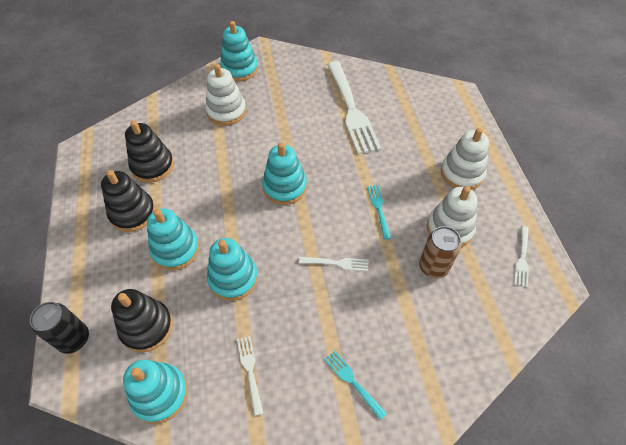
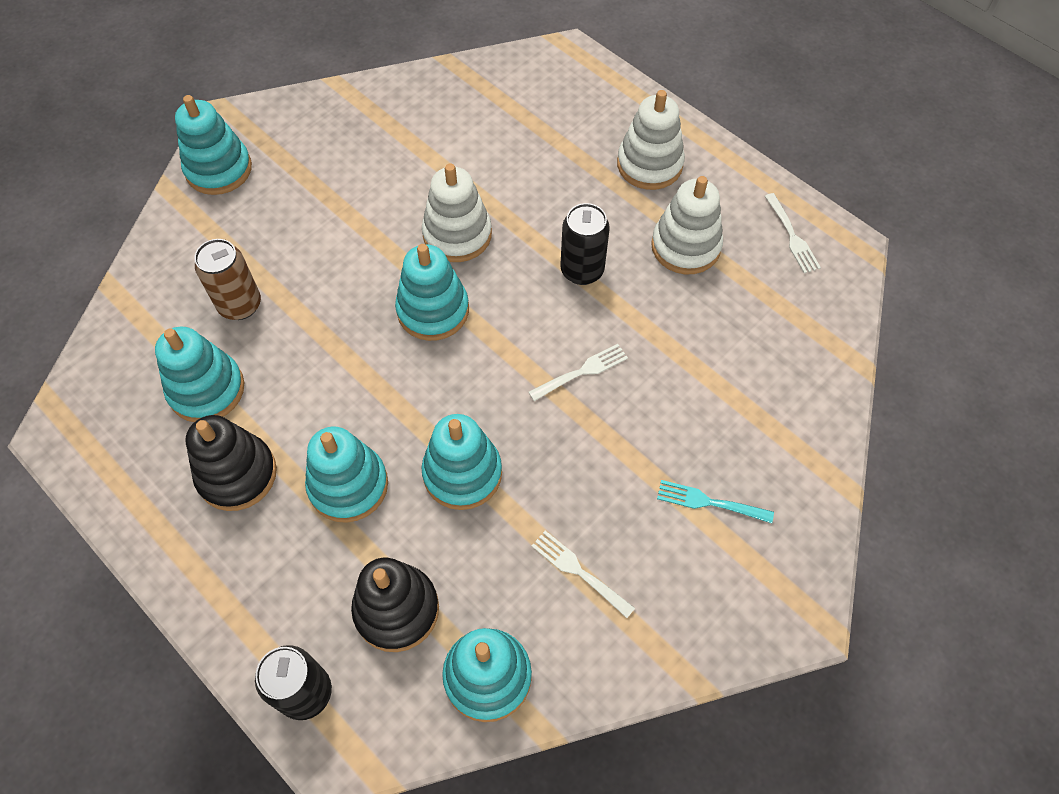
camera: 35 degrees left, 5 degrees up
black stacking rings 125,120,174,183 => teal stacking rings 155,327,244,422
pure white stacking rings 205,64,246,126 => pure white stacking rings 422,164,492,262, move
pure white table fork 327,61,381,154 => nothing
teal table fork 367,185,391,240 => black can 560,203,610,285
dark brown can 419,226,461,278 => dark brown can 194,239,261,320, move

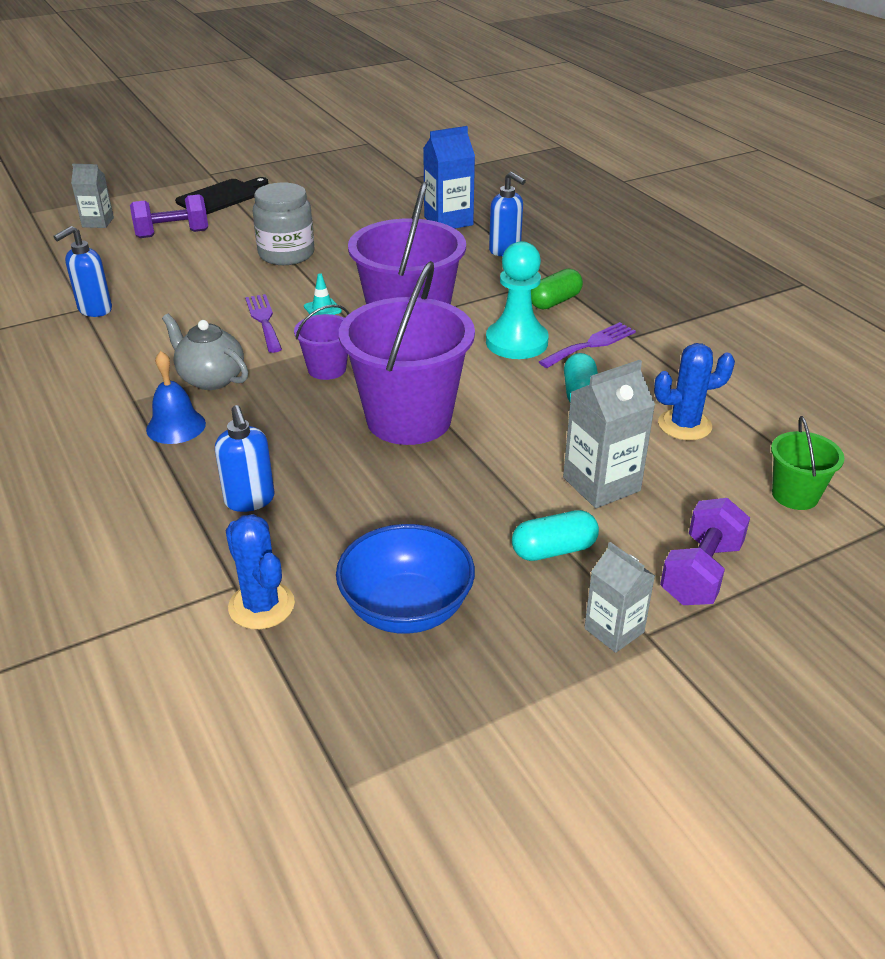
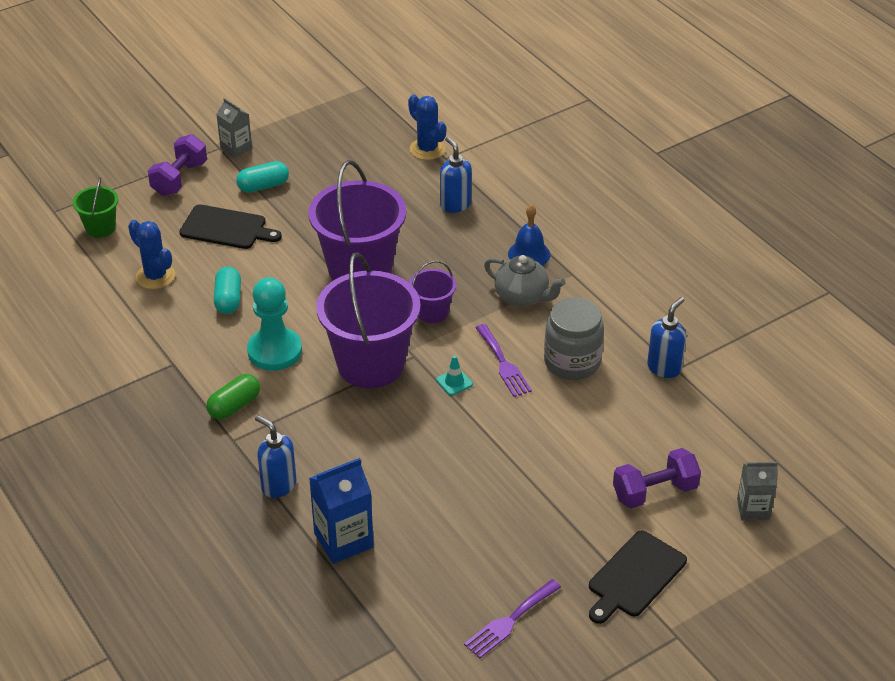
camera: 175 degrees right, 5 degrees up
grey preserve jar 253,183,314,265 => grey preserve jar 544,297,604,380, move
cobalt bowl 336,524,475,634 => nothing
royal purple table fork 539,322,636,368 => royal purple table fork 464,579,561,658, move
grey juice carton 563,360,655,508 => black chopping board 179,204,282,249
cobalt prickly plant 654,343,735,440 => cobalt prickly plant 128,220,175,289, 60 degrees clockwise

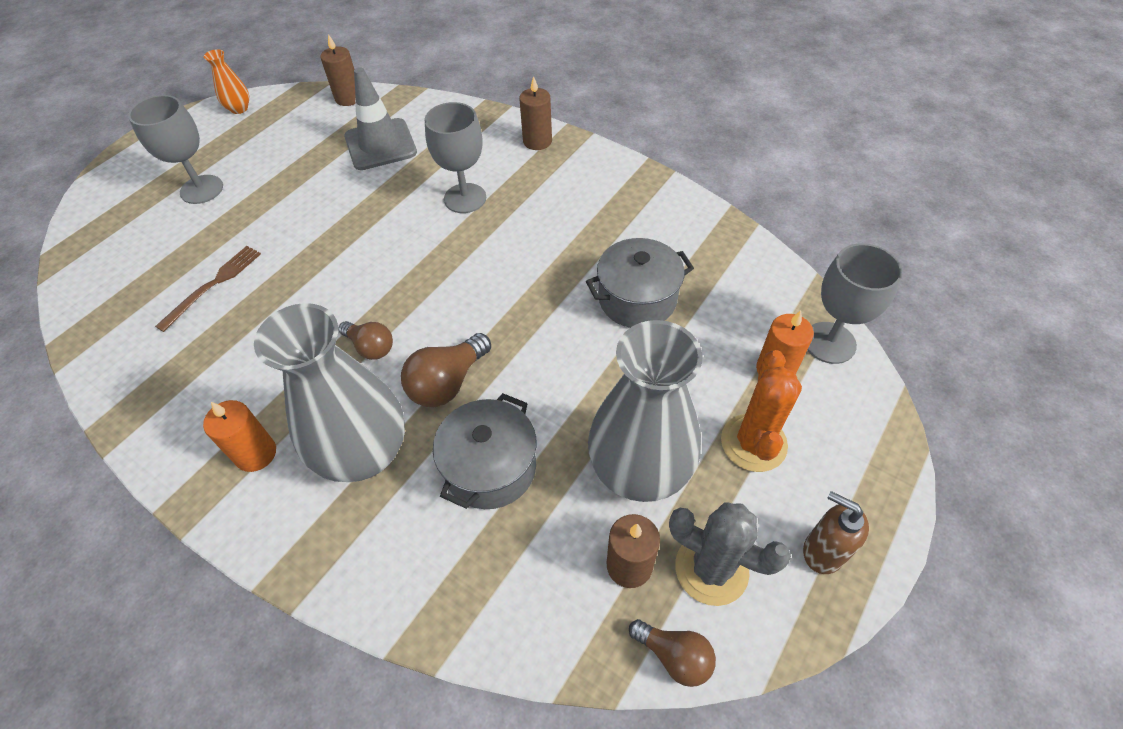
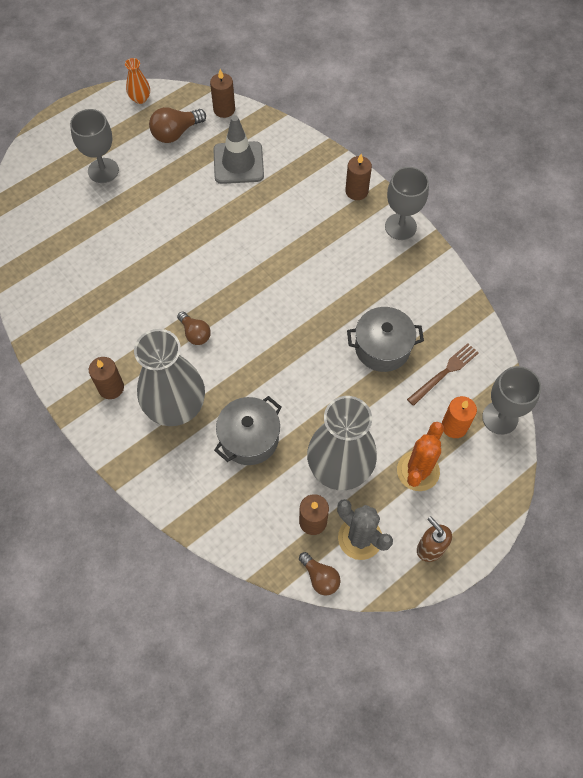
camera: 15 degrees right, 10 degrees up
dark brown table fork 155,246,261,332 => dark brown table fork 407,343,479,406, move
orange candle 203,400,276,472 => dark brown candle 89,357,124,399
dark brown light bulb 401,333,491,407 => dark brown light bulb 149,107,206,143, move
grey chalice 425,102,486,213 => grey chalice 385,167,429,240, move

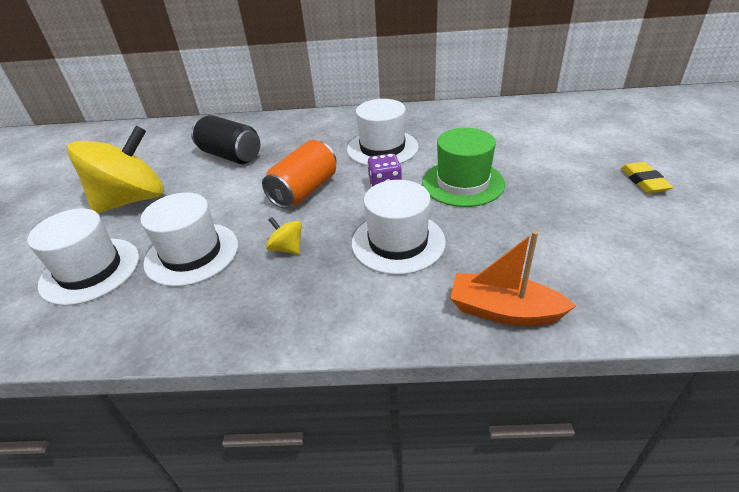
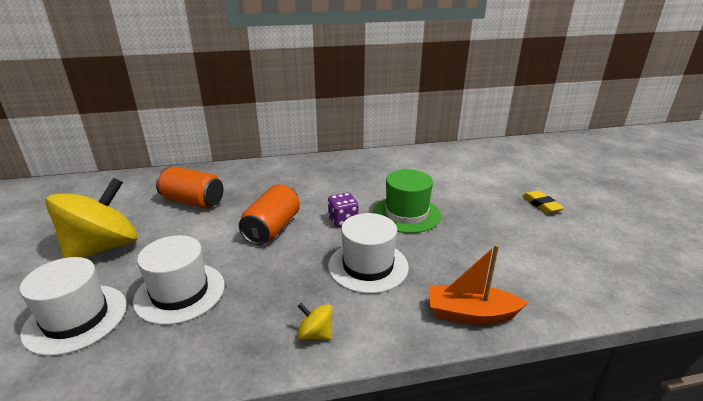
camera: 15 degrees left, 10 degrees down
black can 191,115,260,164 => orange can 156,166,223,209
golden whirligig 266,217,302,254 => golden whirligig 297,303,333,340, move
pure white tall hat 347,99,418,166 => nothing

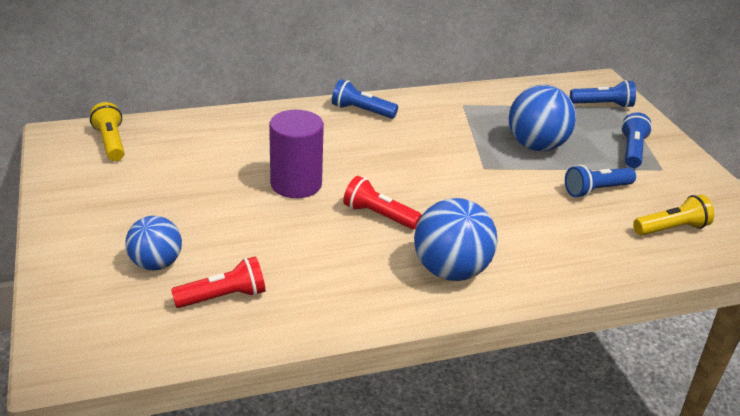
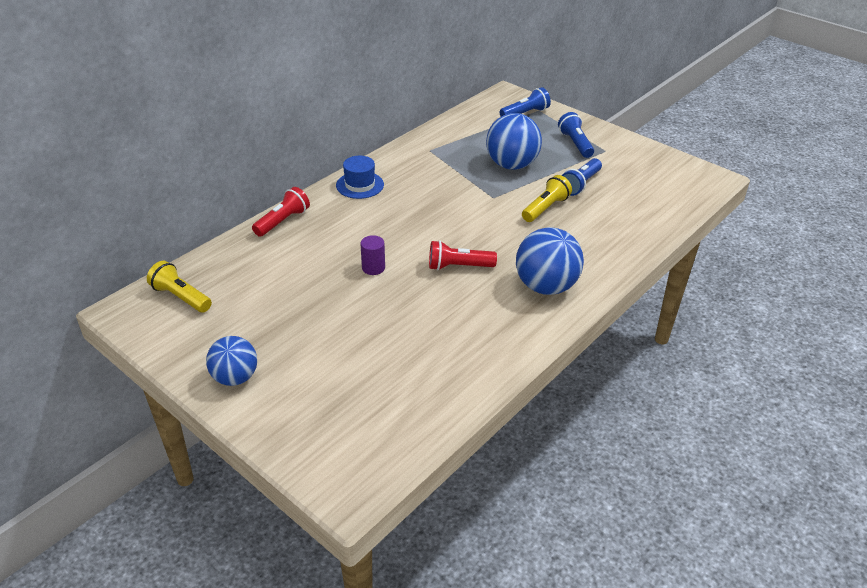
camera: 30 degrees left, 5 degrees up
cobalt ball 125,216,182,270 => cobalt ball 206,336,257,386, move
red pocket torch 171,256,266,308 => red pocket torch 252,187,310,237, move
royal purple cylinder shape 269,110,324,198 => royal purple cylinder shape 360,235,385,275, x0.50
cobalt pocket torch 332,79,398,119 => cobalt tall hat 336,156,384,199
golden pocket torch 633,195,714,236 => golden pocket torch 522,175,572,222, move

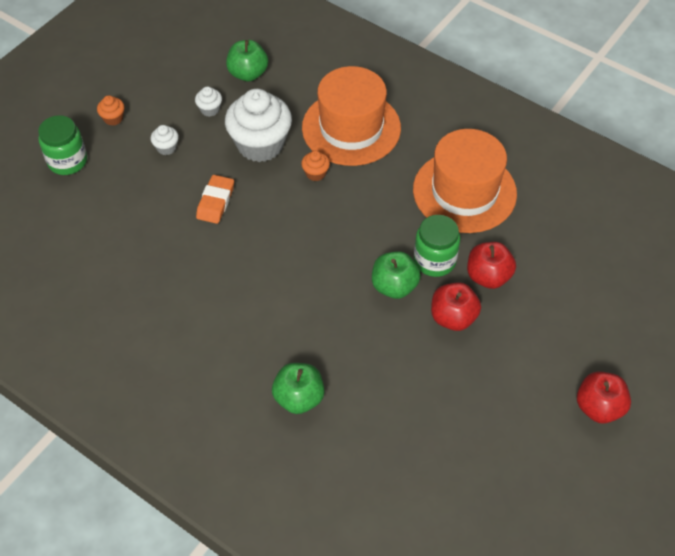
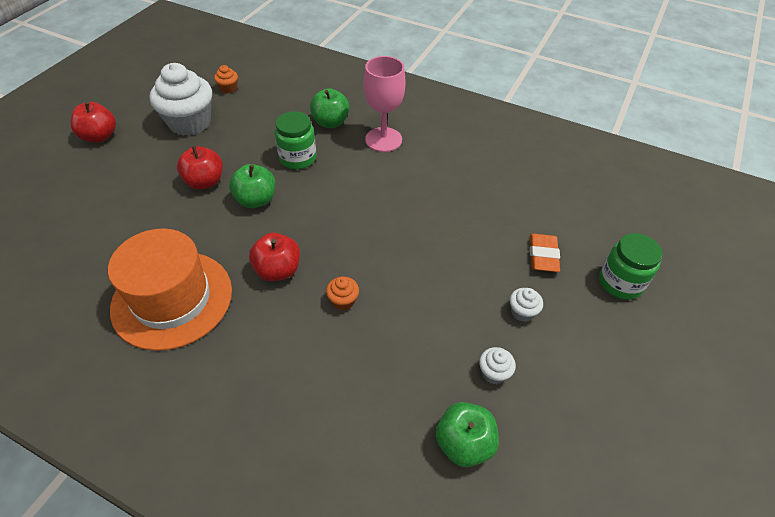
camera: 170 degrees right, 5 degrees down
orange cupcake 97,95,125,126 => orange cupcake 214,65,238,93, move
orange eraser 196,175,234,224 => orange eraser 530,234,560,272, move
pure white cupcake 225,89,292,162 => pure white cupcake 150,63,212,136, move
orange tall hat 302,66,401,166 => nothing
leaf-green preserve jar 414,215,460,277 => leaf-green preserve jar 275,111,317,169, move
red apple 467,242,516,289 => red apple 249,233,300,282, move
nothing => rosy chalice 364,56,406,152

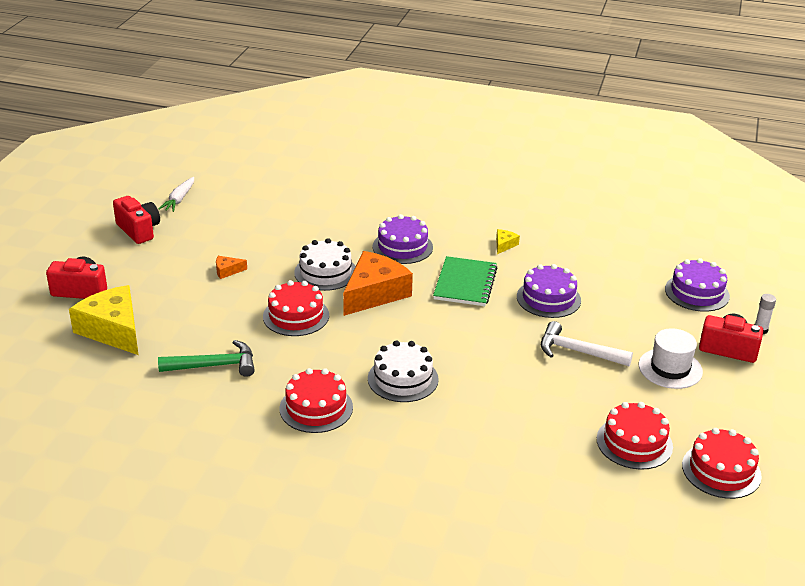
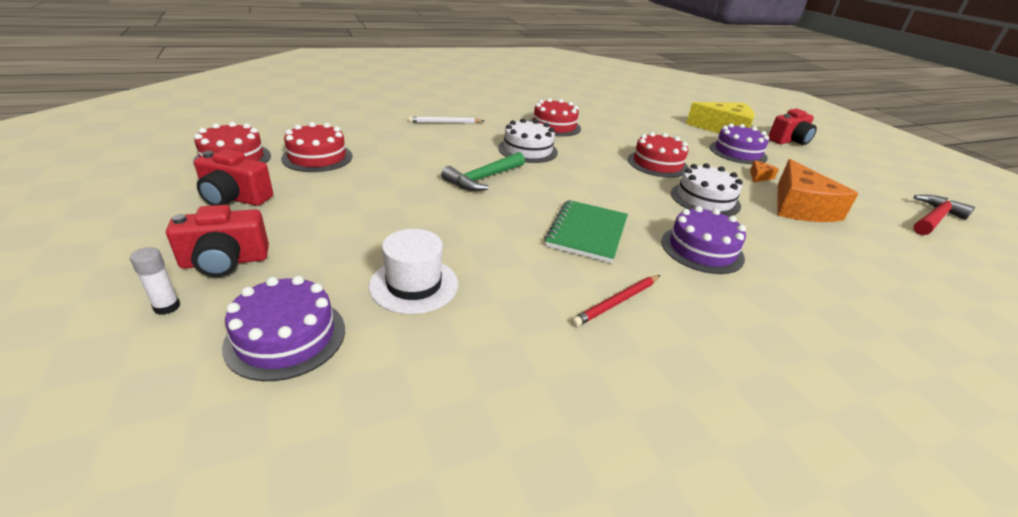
camera: 140 degrees right, 0 degrees up
red photo camera 113,196,160,244 => red photo camera 194,149,273,206, move
pure white carrot 158,177,194,212 => red hammer 913,195,975,235
leaf-green hammer 158,340,255,377 => leaf-green hammer 441,152,525,191, move
orange cheese wedge 343,251,413,316 => orange cheese wedge 777,159,858,222, move
leaf-green notebook 433,256,497,306 => leaf-green notebook 544,200,628,263, 45 degrees clockwise
golden cheese wedge 496,229,520,254 => red pencil 571,275,660,327
royal purple gateau 517,264,581,318 => royal purple gateau 710,123,769,164, move
pure white hammer 541,321,633,366 => nothing
pure white tall hat 639,328,703,389 => pure white tall hat 369,229,458,314, move
nothing => pure white pencil 408,117,484,123

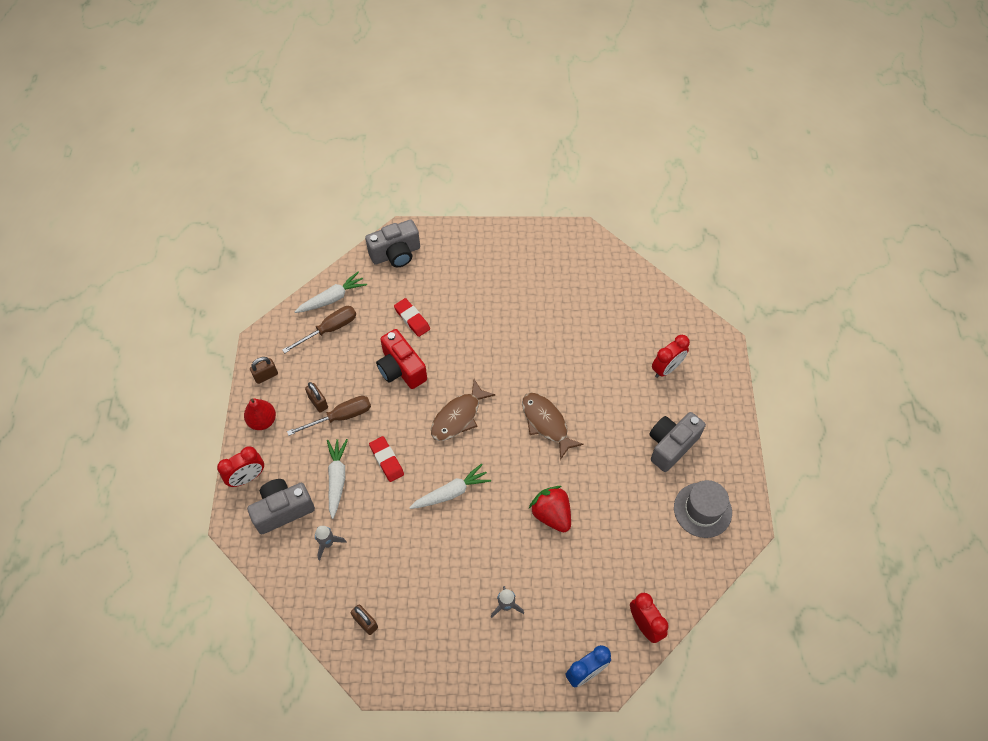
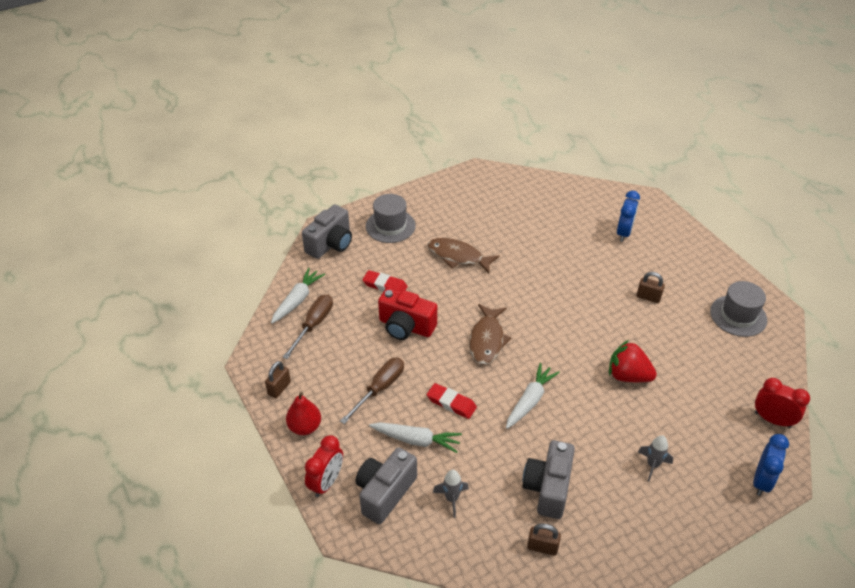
camera: 30 degrees left, 15 degrees down
dark brown padlock 305,382,328,413 => dark brown padlock 637,272,665,303, move
pure white carrot 327,439,348,519 => pure white carrot 369,422,462,453, 135 degrees clockwise
dark brown fish figure 522,393,584,460 => dark brown fish figure 427,238,499,274, move
grey photo camera 649,412,706,472 => grey photo camera 522,440,575,519, move
red clock 652,335,690,378 => cobalt clock 617,191,640,242
nothing => grey tall hat 366,194,416,243

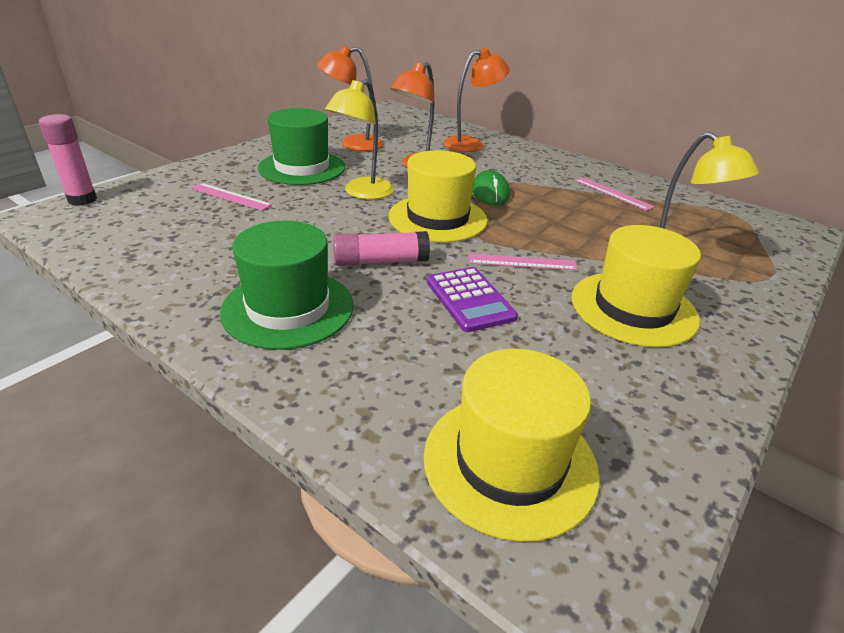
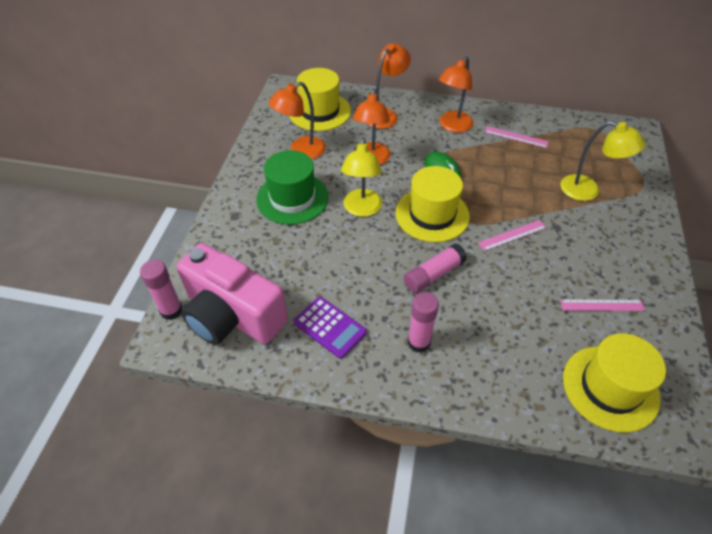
camera: 25 degrees left, 15 degrees up
rosy ruler 191,183,272,211 => rosy ruler 560,299,645,311, move
leaf-green tall hat 220,221,354,350 => rosy glue stick 408,292,439,353
royal purple adding machine 427,267,518,332 => royal purple adding machine 294,297,367,359, move
golden tall hat 571,225,701,347 => golden tall hat 289,68,351,131, move
nothing => rosy photo camera 177,243,288,345
nothing => orange reading lamp 439,56,473,133

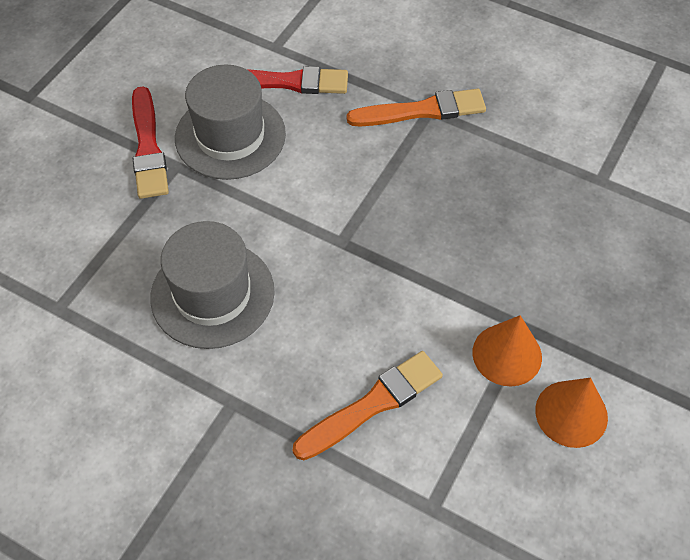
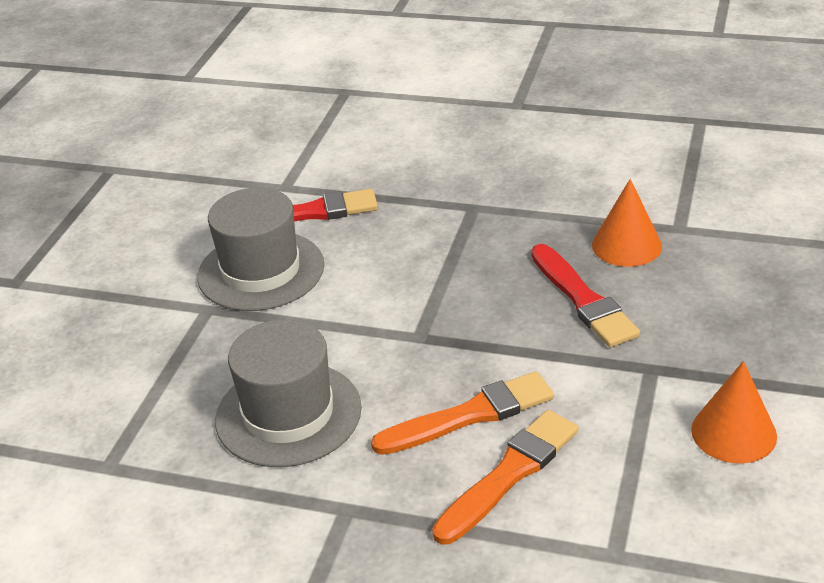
camera: 10 degrees left, 20 degrees down
red brush 132,86,169,199 => red brush 531,244,640,347, move
orange brush 347,89,486,127 => orange brush 371,372,554,455, move
orange cone 473,315,542,386 => orange cone 592,179,662,267, move

